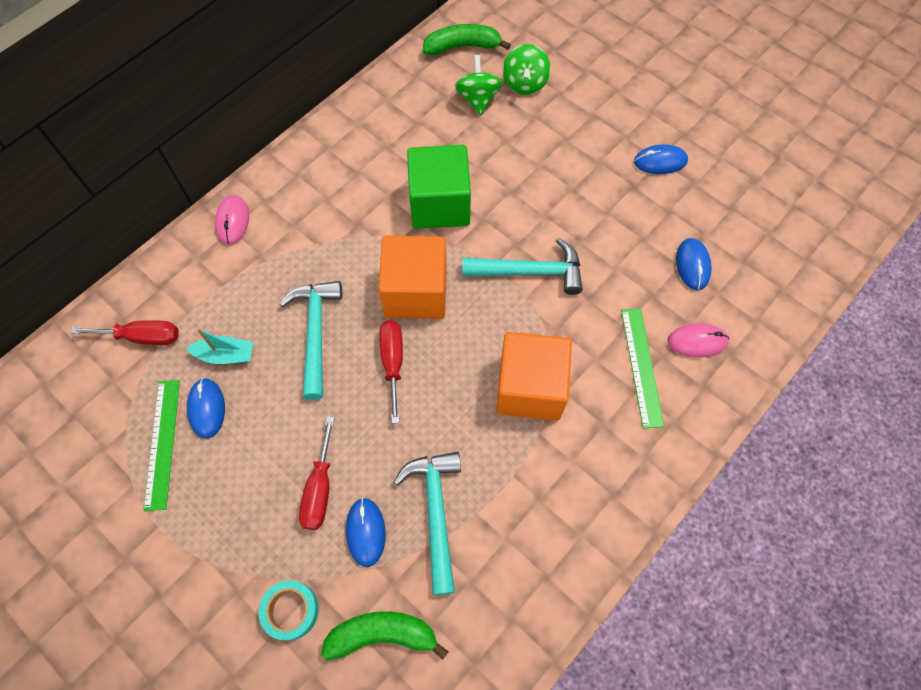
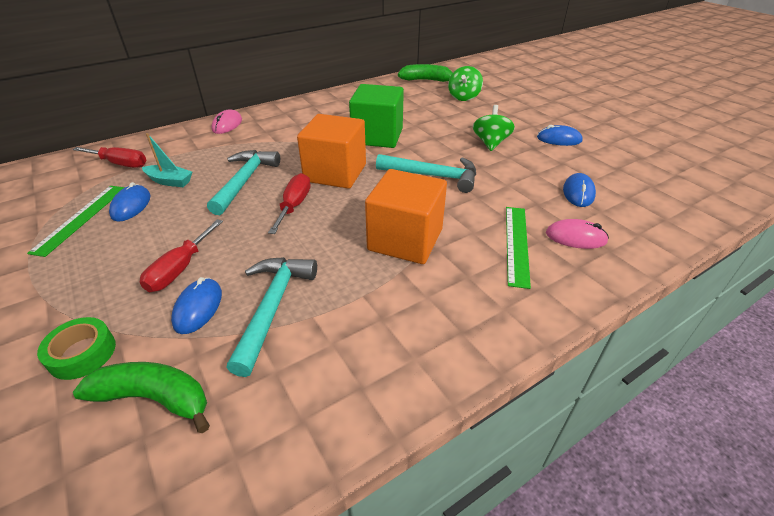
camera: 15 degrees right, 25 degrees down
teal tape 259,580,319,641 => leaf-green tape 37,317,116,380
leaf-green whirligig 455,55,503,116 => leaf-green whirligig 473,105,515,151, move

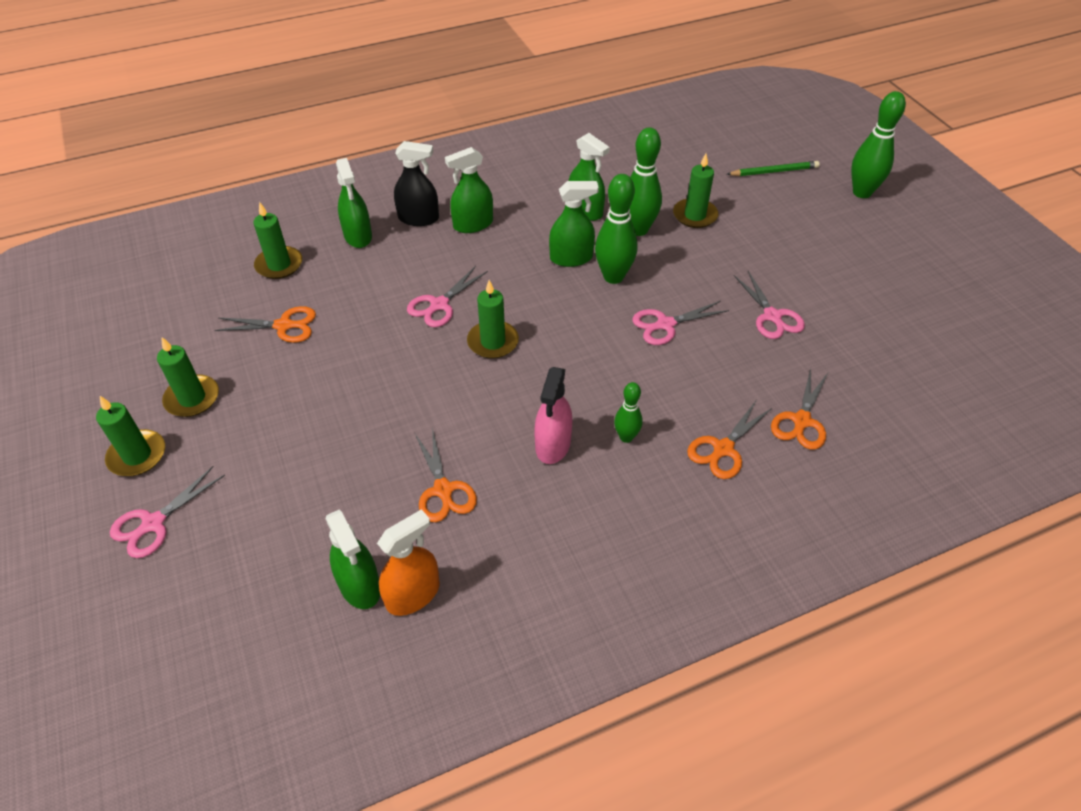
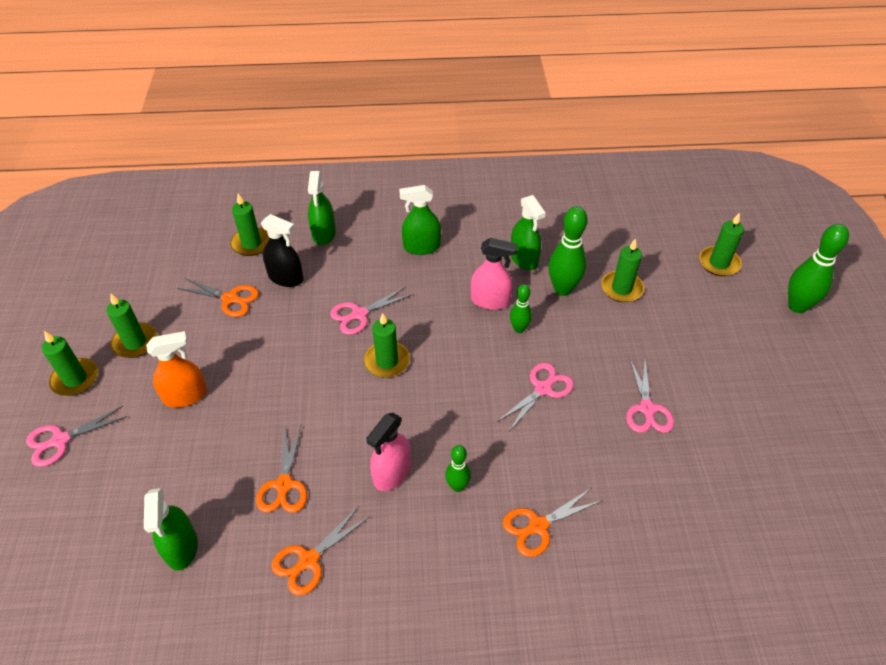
camera: 20 degrees right, 0 degrees up
orange spray cleaner 377,509,440,616 => orange spray cleaner 146,331,207,407, move
black spray cleaner 394,141,439,226 => black spray cleaner 261,214,303,287, move
leaf-green spray cleaner 549,181,599,267 => rosy spray cleaner 471,238,517,310
leaf-green tenpin 595,174,637,284 => leaf-green tenpin 510,284,532,333, x0.57
rosy pair of scissors 632,301,729,345 => rosy pair of scissors 497,363,574,430, 135 degrees clockwise
leaf-green pencil 727,161,820,176 => leaf-green candle 699,213,744,276
orange pair of scissors 771,369,828,450 => orange pair of scissors 271,506,369,595, move

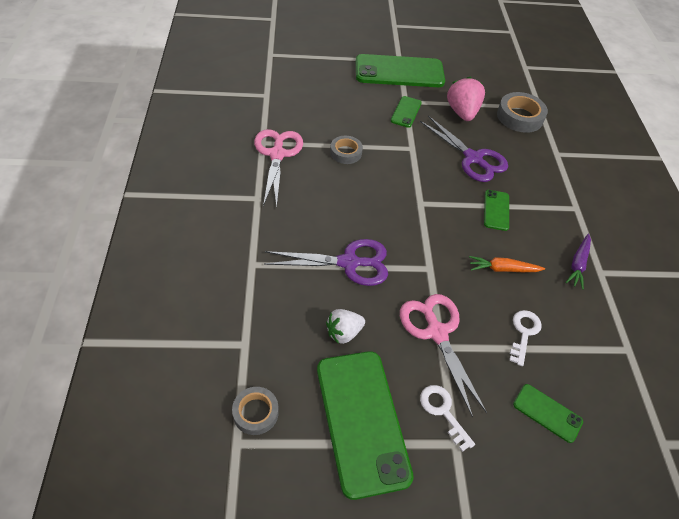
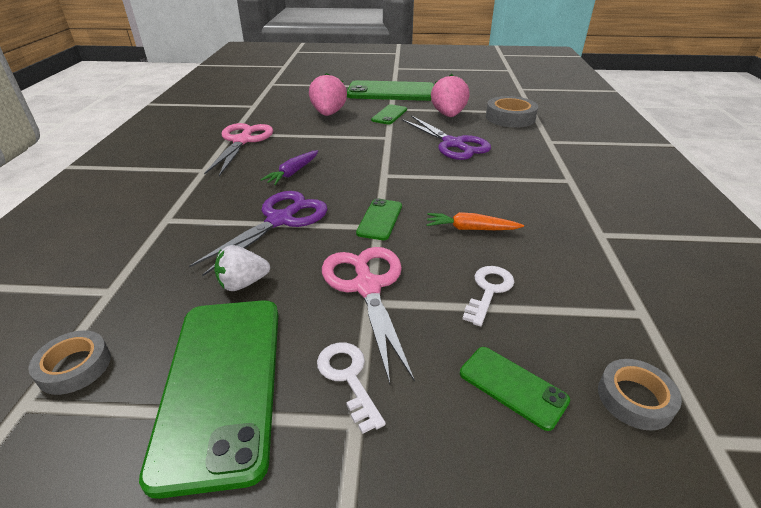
camera: 10 degrees right, 15 degrees down
royal purple pair of scissors 264,239,388,286 => royal purple pair of scissors 189,191,328,276, 60 degrees counterclockwise
grey tape 330,136,363,164 => grey tape 598,359,682,431, move
leaf-green phone 484,190,509,231 => leaf-green phone 356,198,402,240, move
royal purple carrot 565,233,591,290 => royal purple carrot 260,150,318,185, move
nothing => rosy strawberry 309,73,347,116

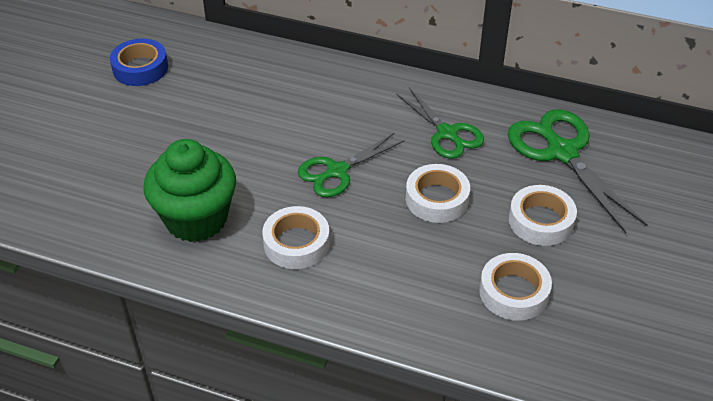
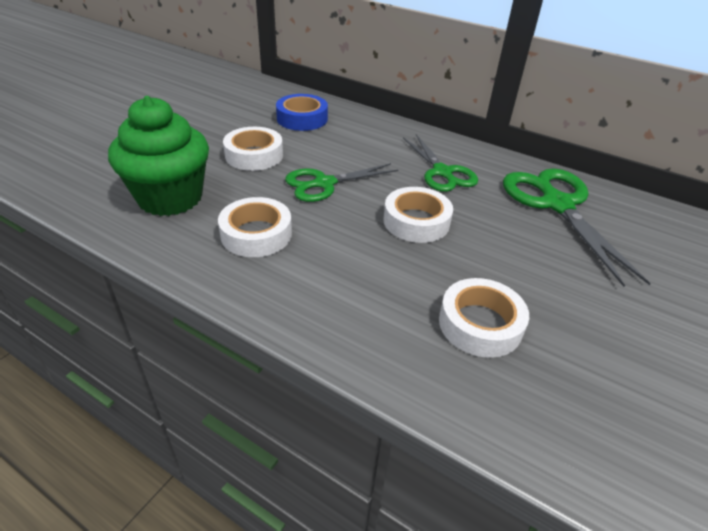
camera: 10 degrees right, 5 degrees down
cobalt tape 110,39,168,86 => cobalt tape 276,94,328,131, move
pure white tape 509,185,577,246 => pure white tape 223,127,283,171, move

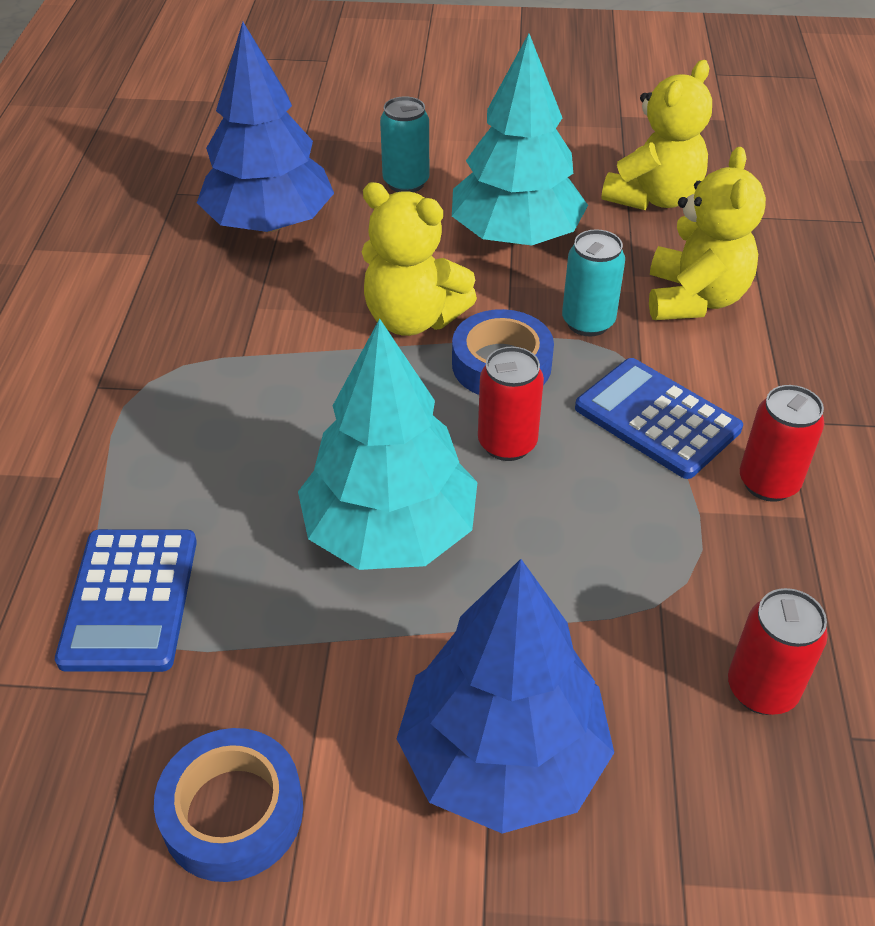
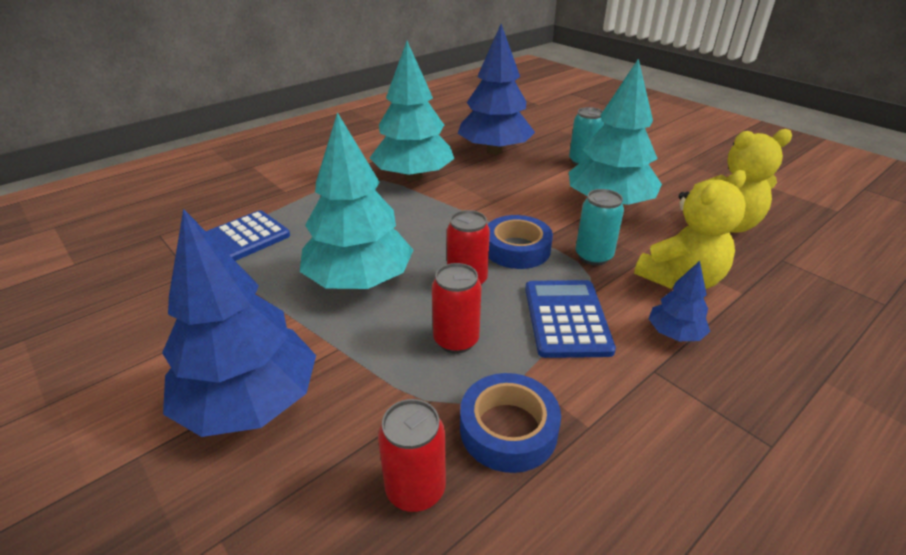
camera: 45 degrees right, 10 degrees down
cobalt tape 154,728,303,882 => cobalt tape 460,373,561,473, move
golden teddy bear 362,182,477,336 => nothing
red can 740,385,824,502 => red can 432,263,481,354, move
nothing => teal tree 370,41,455,181
nothing => cobalt tree 649,261,710,341

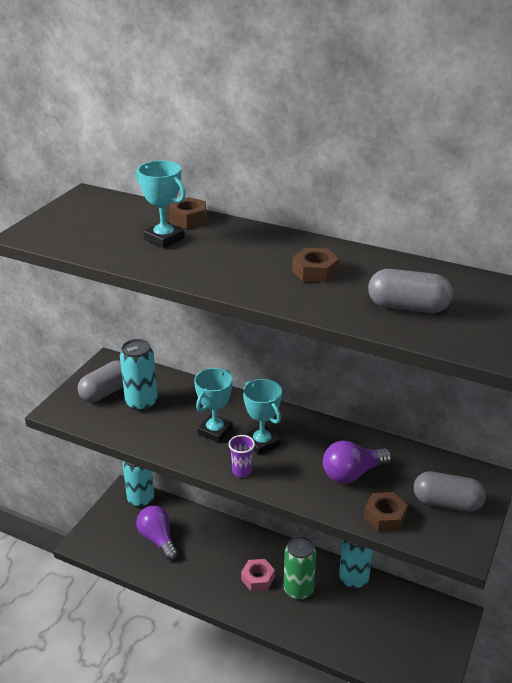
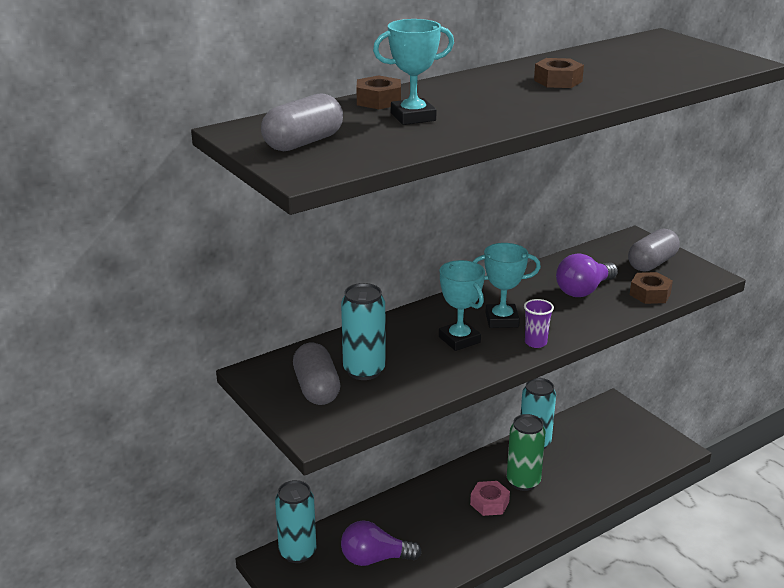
camera: 60 degrees left, 5 degrees down
royal purple light bulb 323,441,392,484 => royal purple light bulb 556,254,618,297, 45 degrees clockwise
grey capsule 368,269,453,313 => grey capsule 261,94,343,151, move

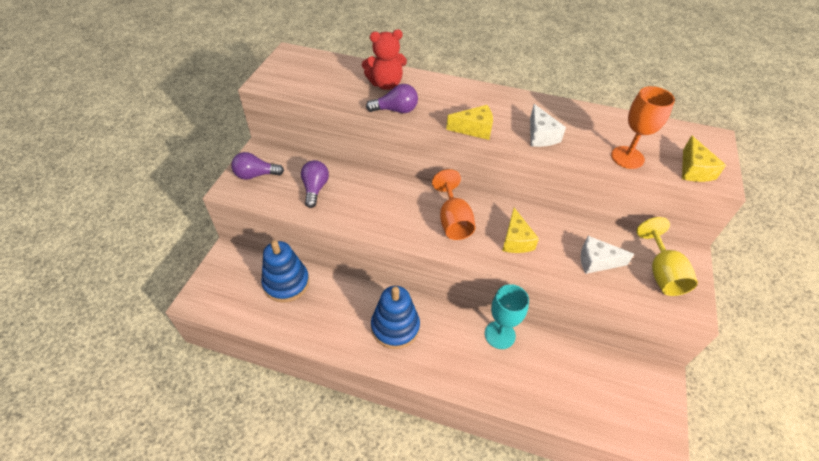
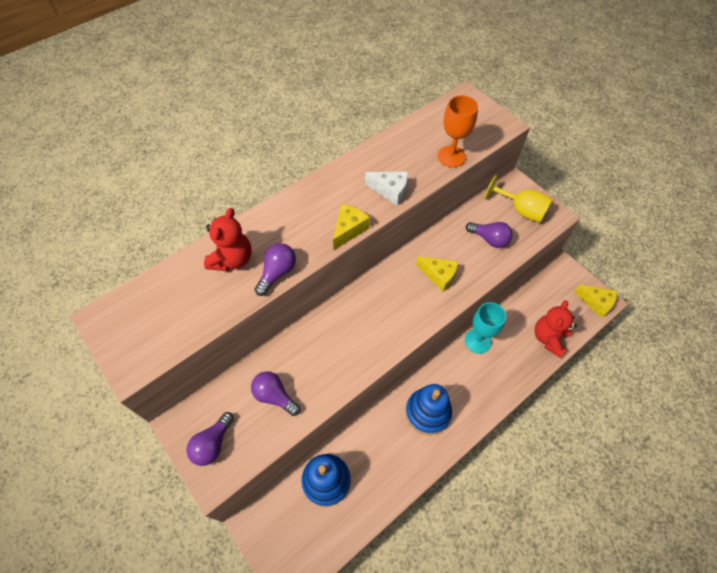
camera: 55 degrees left, 10 degrees up
orange chalice 432,169,476,240 => nothing
pure white cheese wedge 581,236,634,274 => royal purple light bulb 466,222,513,248
golden cheese wedge 682,135,726,182 => golden cheese wedge 574,285,617,318, move
nothing => red teddy bear 534,300,577,358

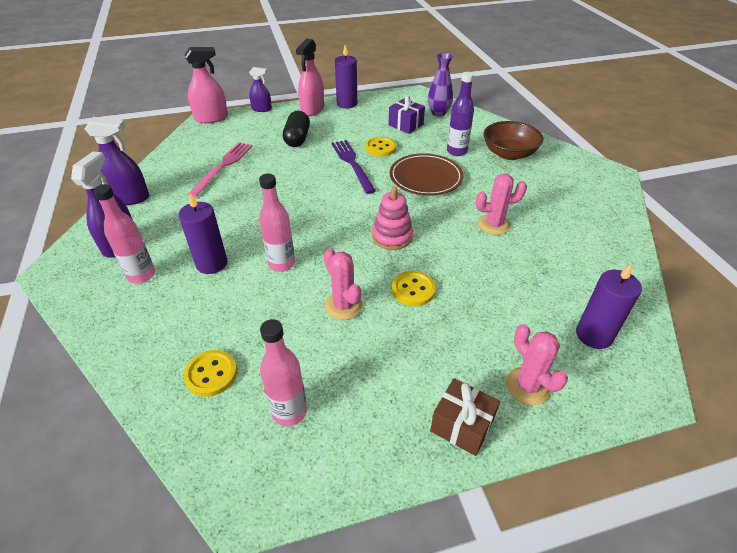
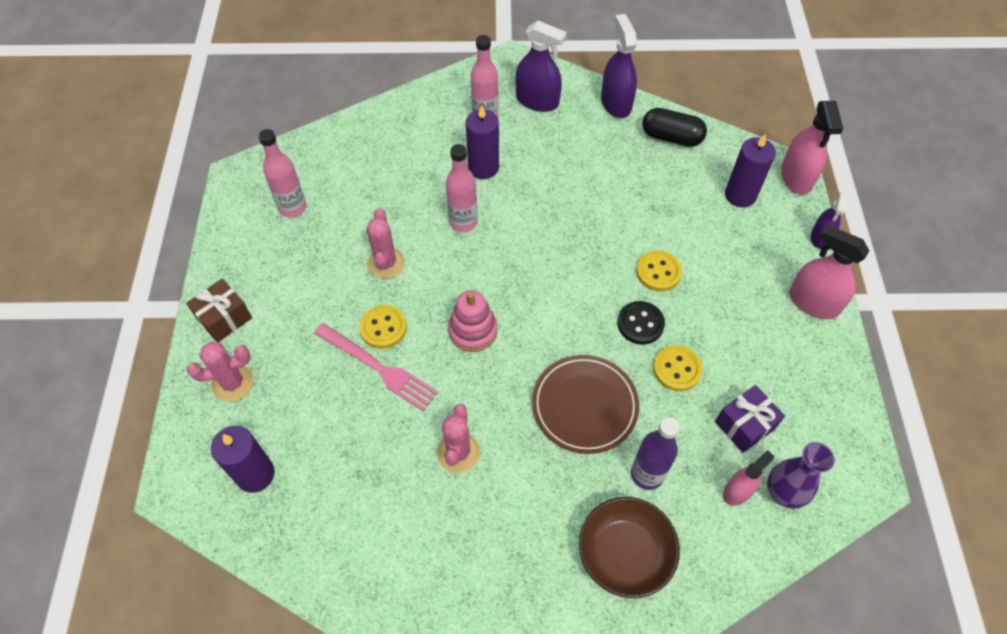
camera: 105 degrees right, 15 degrees up
royal purple spray cleaner 85,117,149,205 => royal purple spray cleaner 601,14,637,118, 150 degrees clockwise
golden sewing button 184,350,237,397 => golden sewing button 636,251,682,291, move
rosy table fork 188,142,253,197 => rosy table fork 314,323,438,411, move
black capsule 283,111,310,147 => black capsule 642,108,707,147, move
rosy prickly plant 324,249,363,320 => rosy prickly plant 366,208,405,279, 75 degrees counterclockwise
royal purple table fork 331,140,376,194 => black sewing button 617,301,665,345
royal purple candle 335,45,357,109 => royal purple candle 725,134,776,208, move
nothing => rosy spray cleaner 723,450,774,506

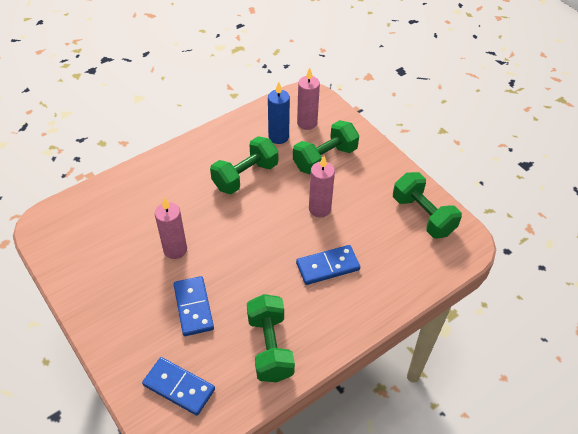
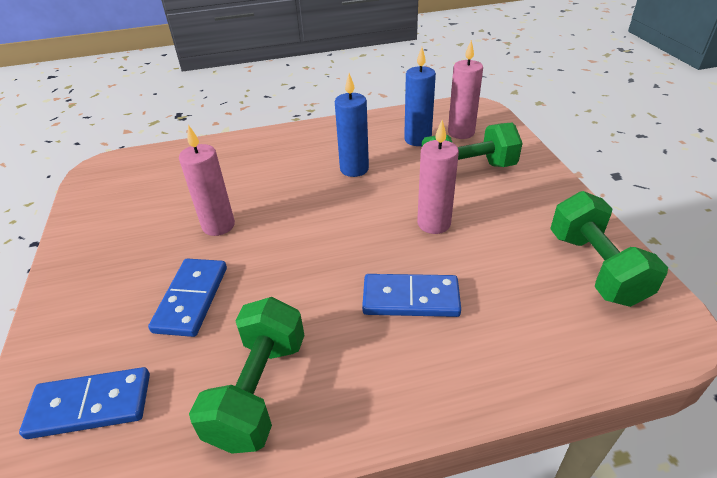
camera: 25 degrees right, 10 degrees down
cobalt domino tile 142,357,215,416 => cobalt domino tile 19,367,150,439, 60 degrees counterclockwise
leaf-green dumbbell 210,136,278,194 => cobalt candle 335,73,369,177

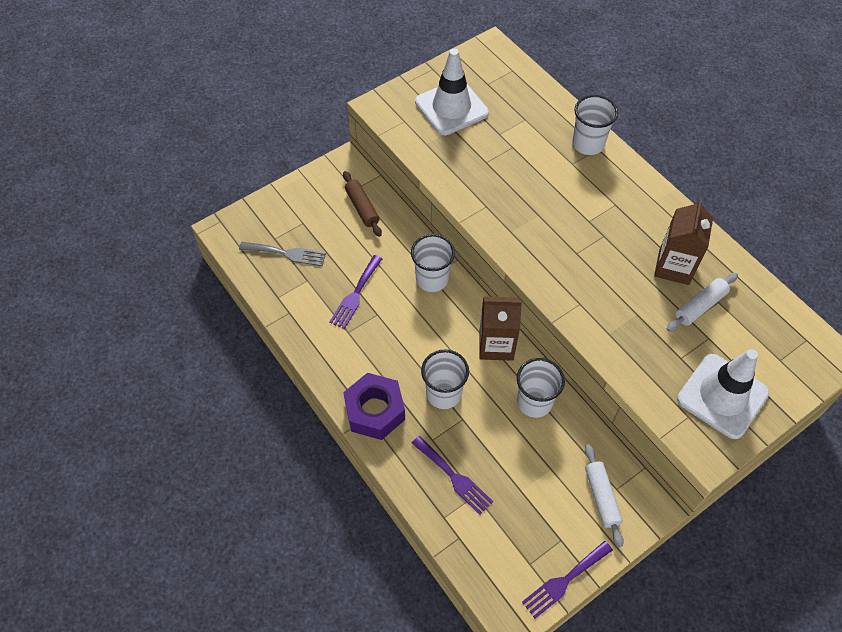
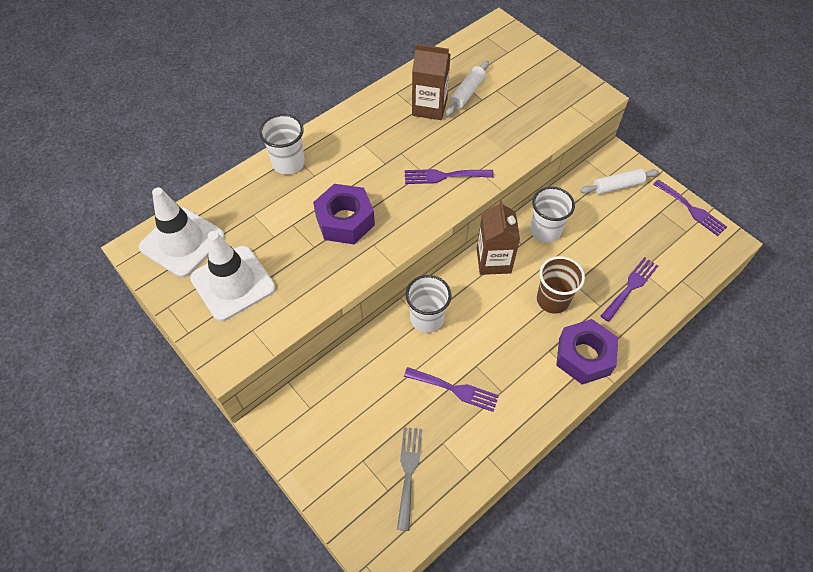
camera: 95 degrees left, 0 degrees up
dark brown rolling pin 343,171,382,237 => nothing
pure white tumbler 421,349,469,409 => dark brown tumbler 537,256,585,314
pure white rolling pin 667,273,738,332 => pure white rolling pin 446,61,489,116, 75 degrees clockwise
pure white safety cone 677,349,770,439 => pure white safety cone 139,187,225,277, move
nothing => royal purple hexagon nut 313,184,375,244
nothing => royal purple table fork 405,169,494,184

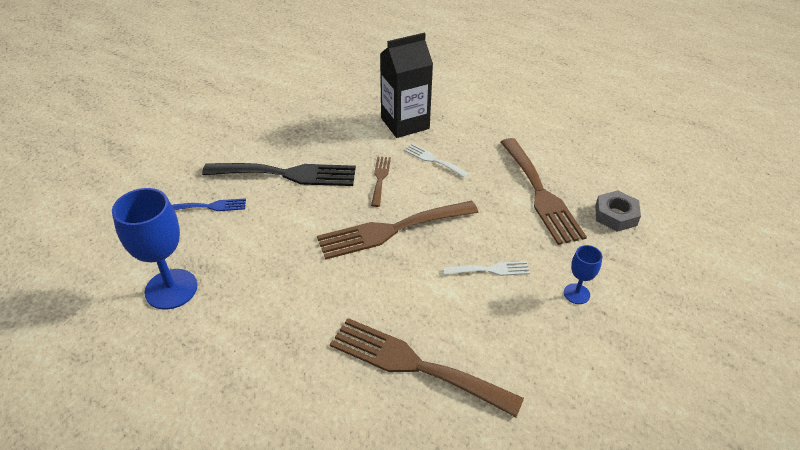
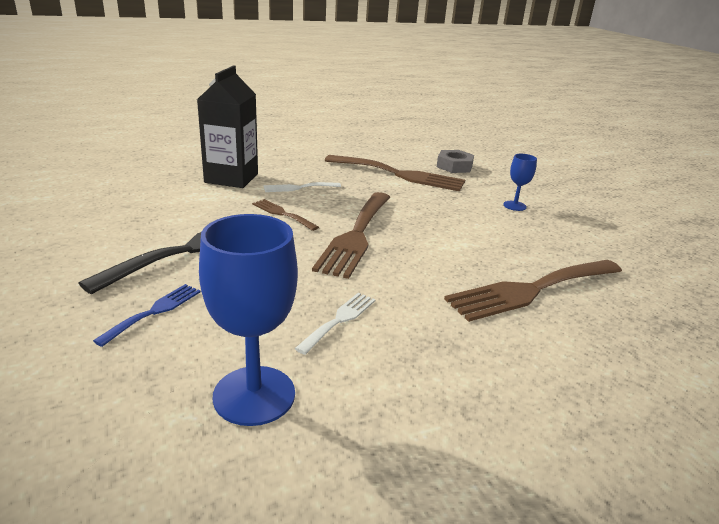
camera: 55 degrees left, 15 degrees down
pure white table fork 443,261,530,276 => pure white table fork 295,293,376,355, move

